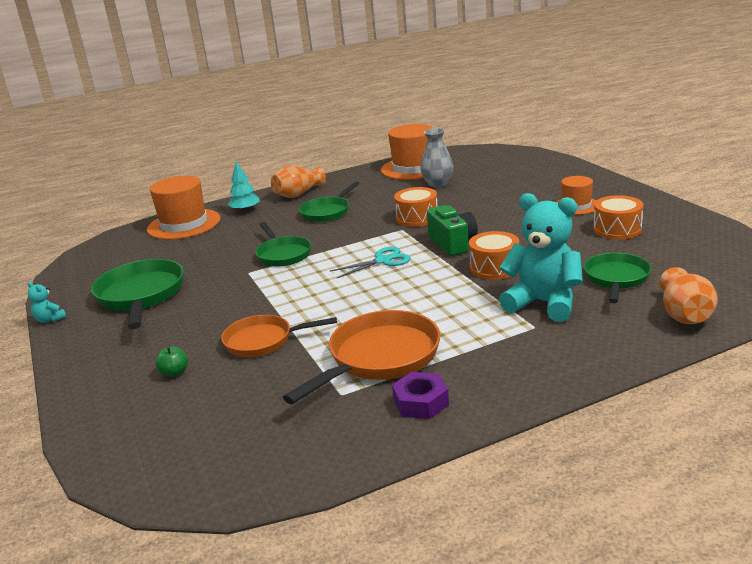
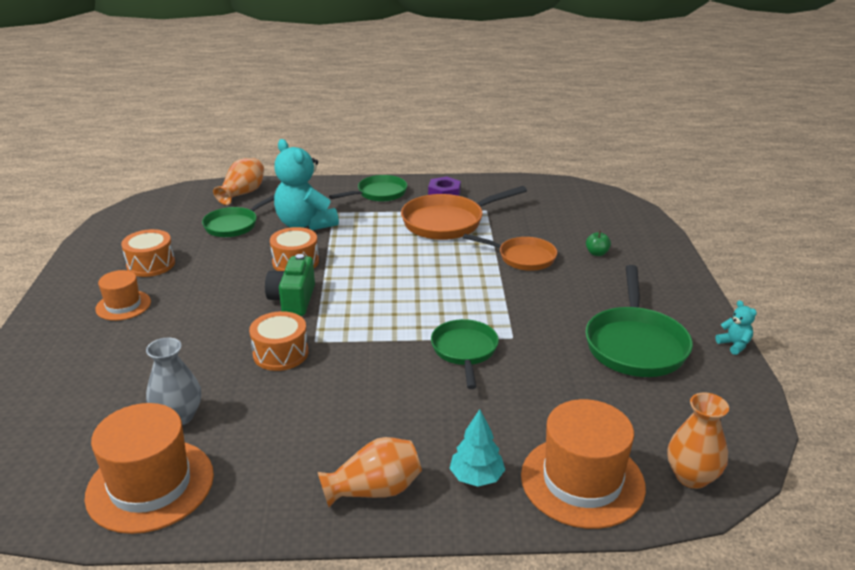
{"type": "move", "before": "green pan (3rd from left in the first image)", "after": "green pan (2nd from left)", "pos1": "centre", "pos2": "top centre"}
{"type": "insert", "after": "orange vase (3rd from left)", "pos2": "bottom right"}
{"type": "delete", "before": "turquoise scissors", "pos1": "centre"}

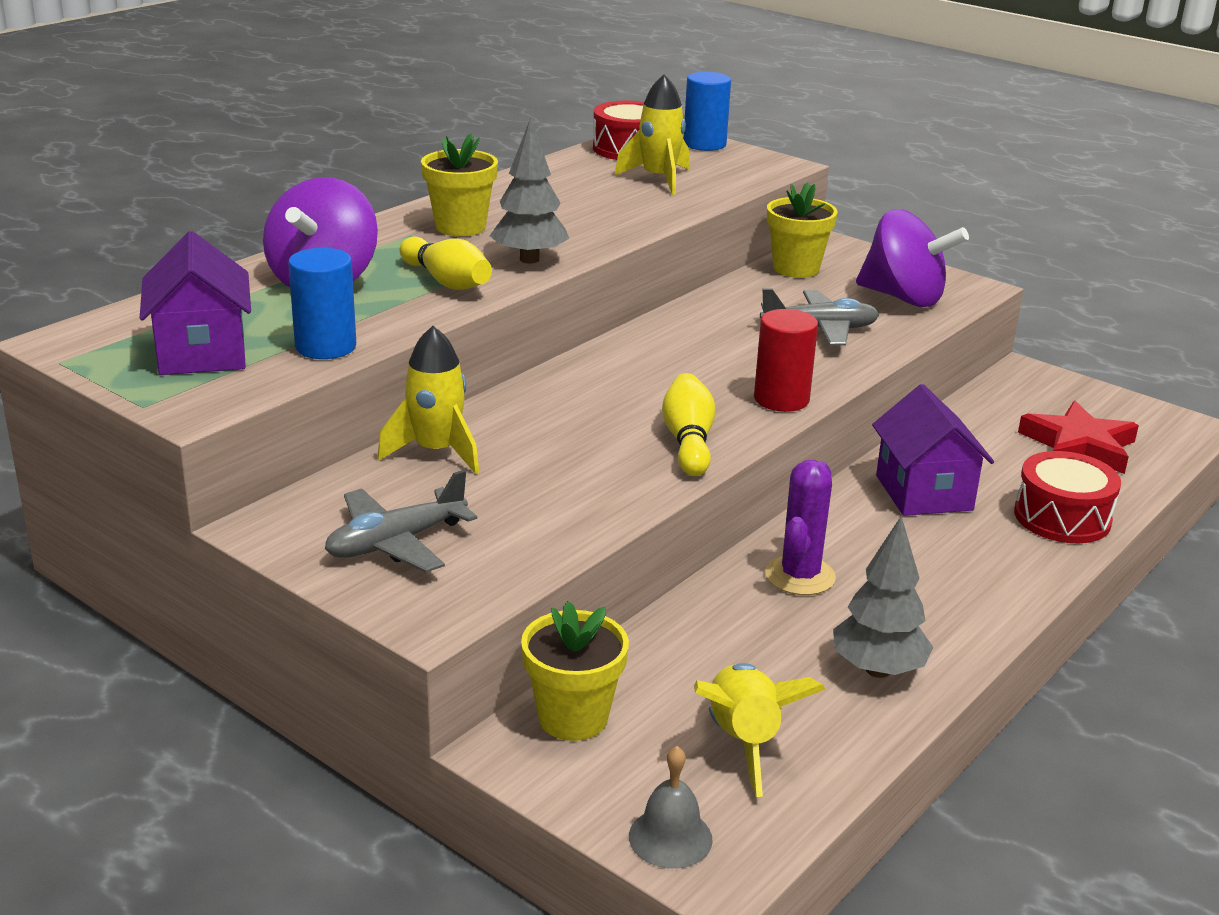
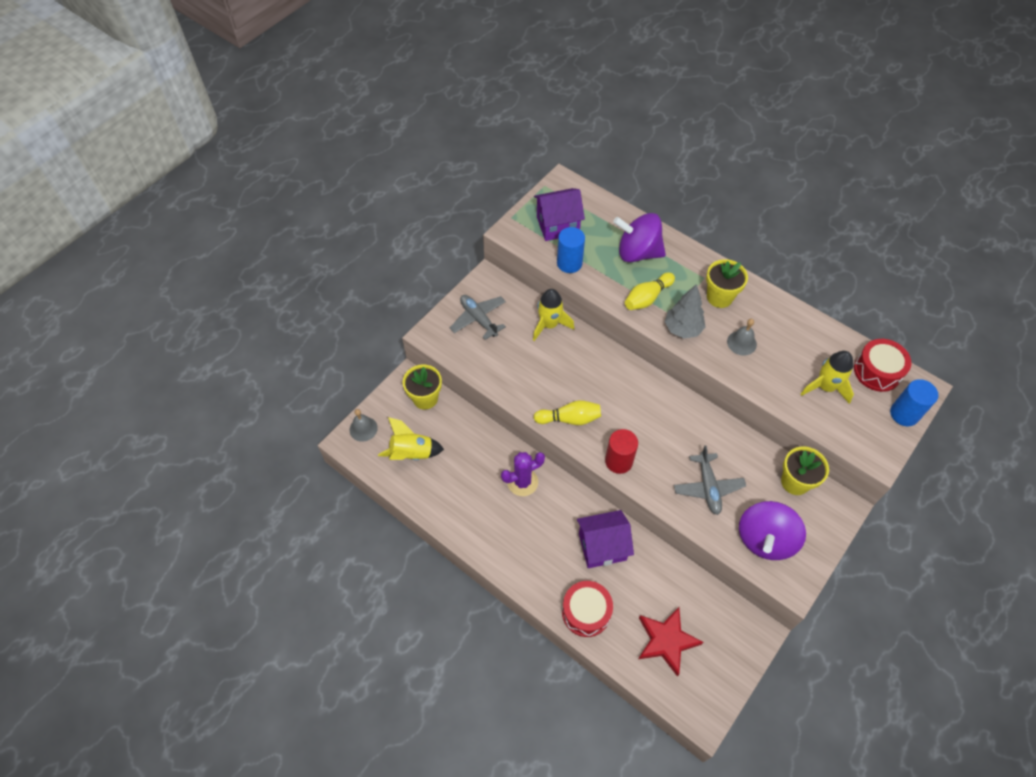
{"type": "rotate", "before": "purple cactus", "pos1": "centre", "pos2": "centre", "turn": -45}
{"type": "insert", "after": "grey bell (2nd from left)", "pos2": "middle right"}
{"type": "delete", "before": "grey tree (2nd from left)", "pos1": "middle right"}

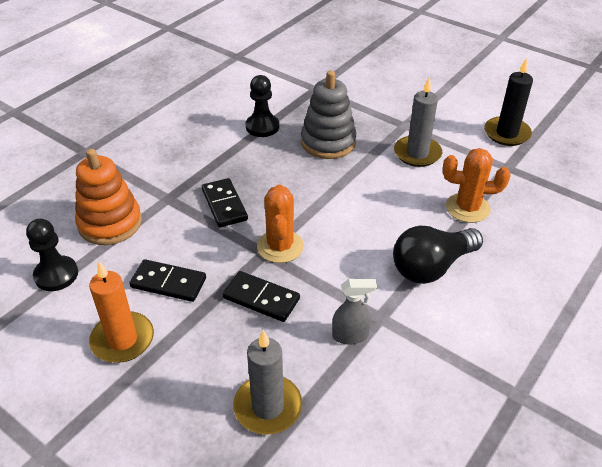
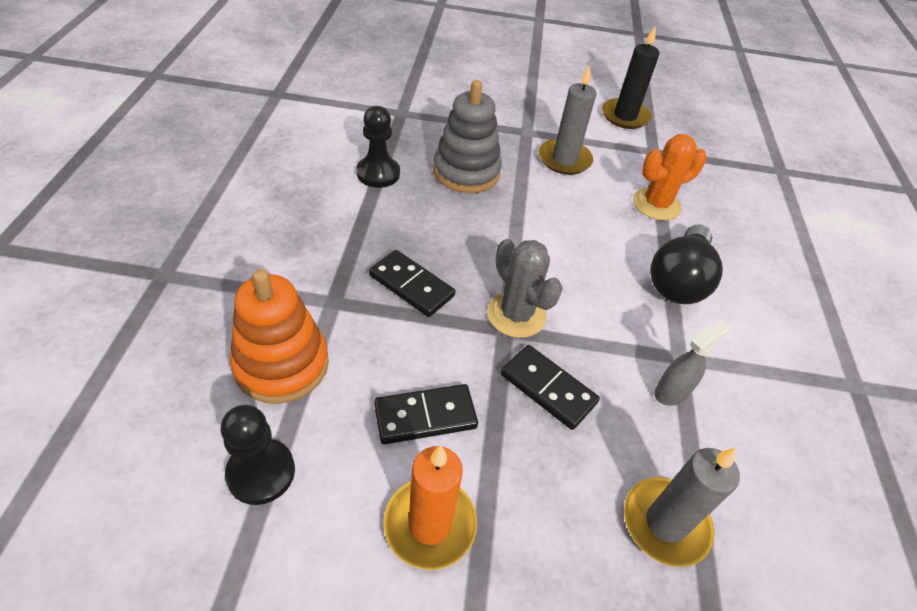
{"type": "recolor", "before": "orange cactus (1st from left)", "after": "grey cactus", "pos1": "centre", "pos2": "centre"}
{"type": "rotate", "before": "black domino (3rd from left)", "pos1": "centre", "pos2": "centre", "turn": 45}

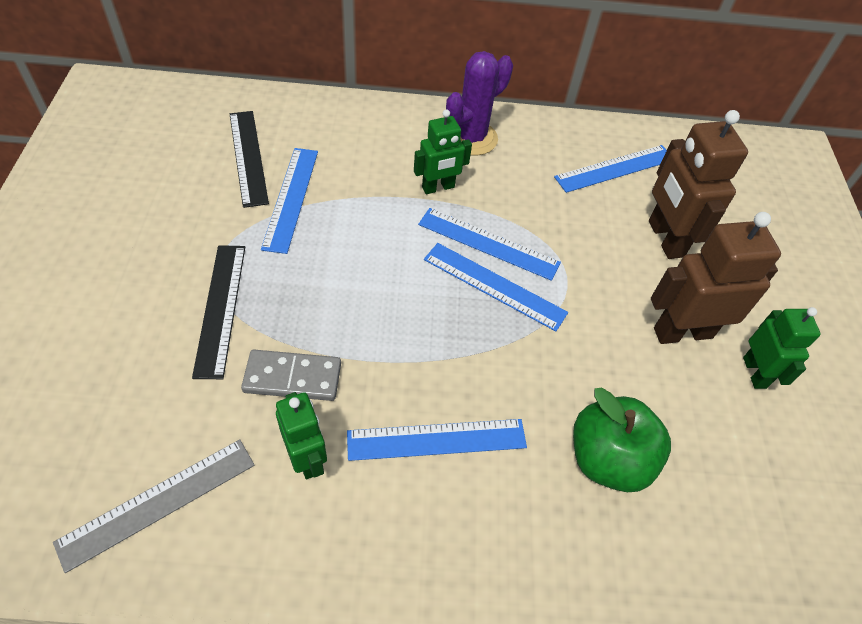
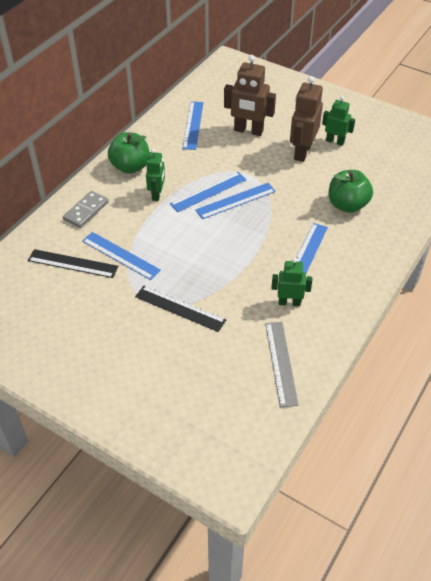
{"type": "move", "before": "grey domino", "pos1": "centre", "pos2": "middle left"}
{"type": "replace", "before": "purple cactus", "after": "green apple (1st from left)", "pos1": "top centre", "pos2": "top left"}

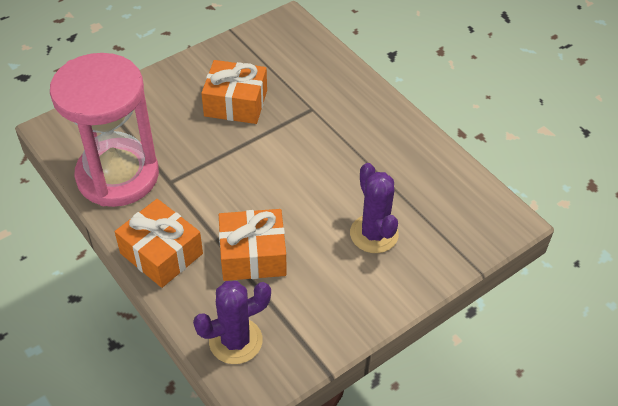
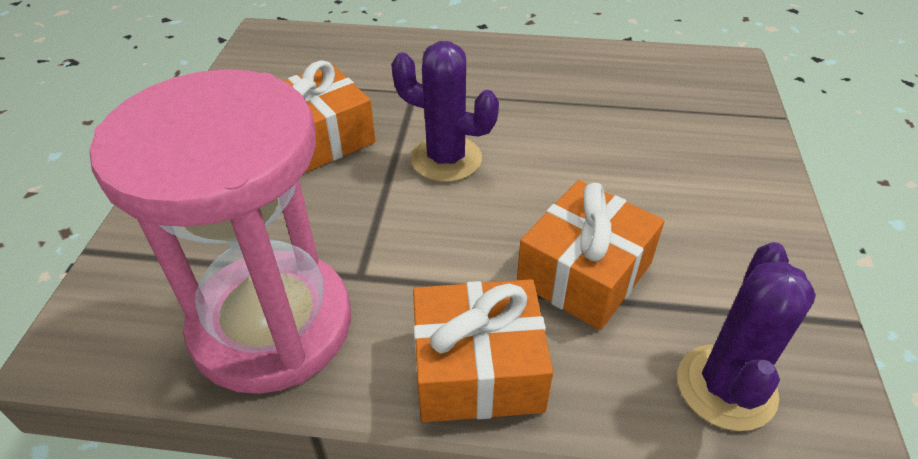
{"type": "move", "before": "purple cactus (2nd from left in the first image)", "after": "purple cactus (1st from left)", "pos1": "centre", "pos2": "top centre"}

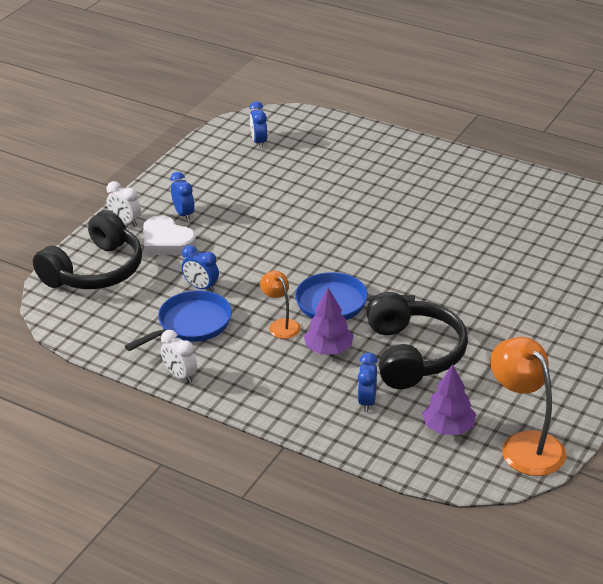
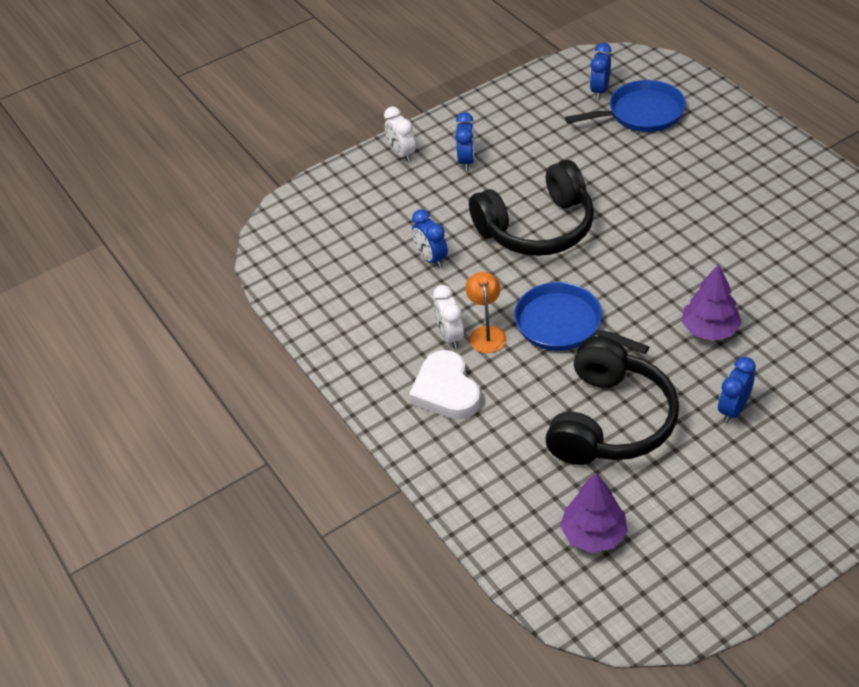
{"type": "move", "before": "white heart", "pos1": "middle left", "pos2": "centre"}
{"type": "move", "before": "white clock (2nd from left)", "pos1": "middle left", "pos2": "centre"}
{"type": "move", "before": "black headphones (1st from left)", "pos1": "middle left", "pos2": "top centre"}
{"type": "move", "before": "blue pan (1st from left in the first image)", "after": "blue pan (2nd from left)", "pos1": "middle left", "pos2": "top right"}
{"type": "move", "before": "purple tree (1st from left in the first image)", "after": "purple tree (2nd from left)", "pos1": "centre", "pos2": "middle right"}
{"type": "move", "before": "blue clock (4th from left)", "pos1": "centre", "pos2": "middle right"}
{"type": "delete", "before": "orange lamp (2nd from left)", "pos1": "bottom right"}

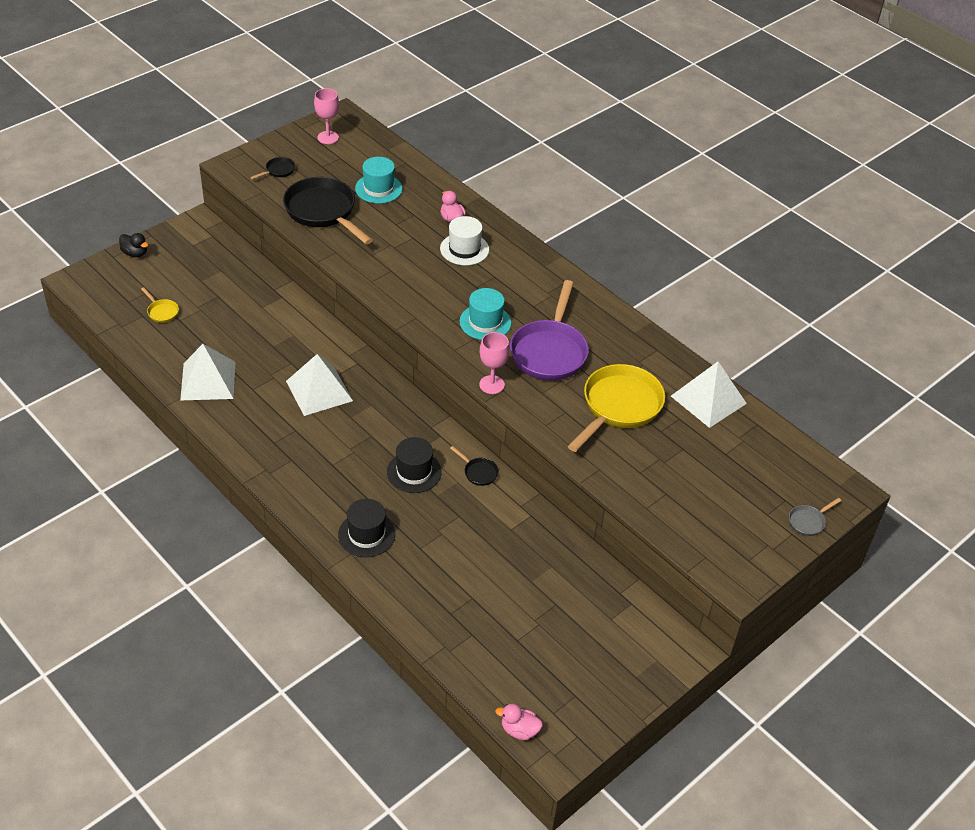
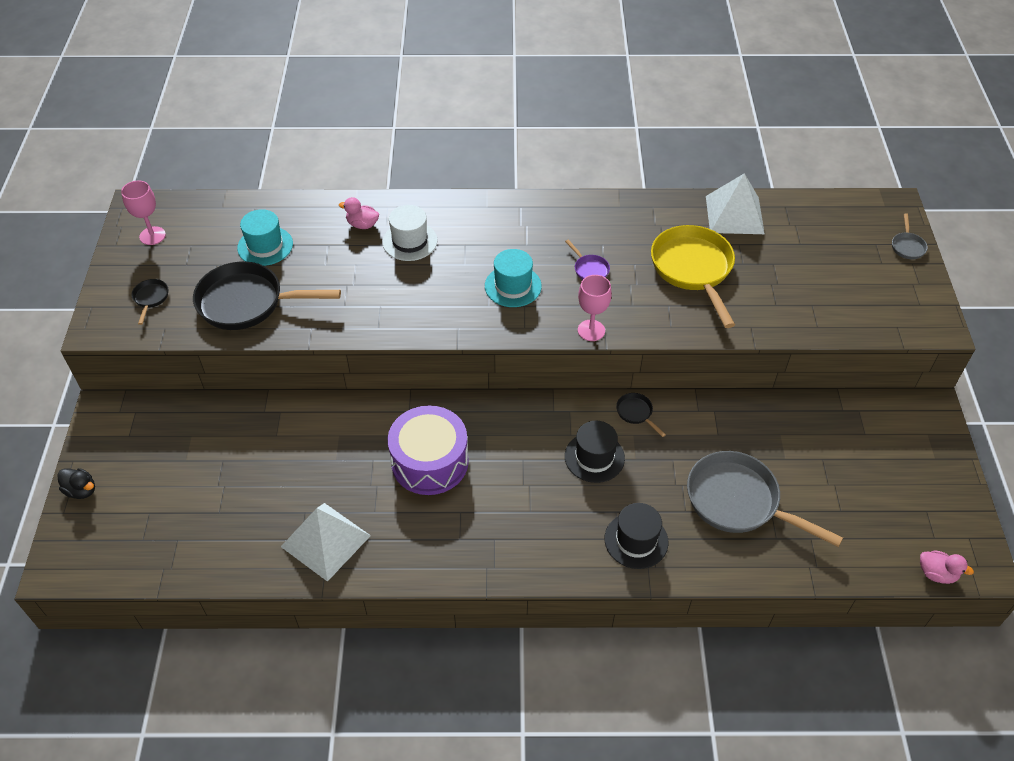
{"type": "rotate", "before": "black duck", "pos1": "top left", "pos2": "middle left", "turn": 45}
{"type": "replace", "before": "white pyramid (2nd from left)", "after": "purple drum", "pos1": "middle left", "pos2": "centre"}
{"type": "resize", "before": "purple pan", "pos1": "centre", "pos2": "centre", "scale": 0.42}
{"type": "rotate", "before": "black pan (3rd from left)", "pos1": "centre", "pos2": "centre", "turn": -120}
{"type": "insert", "after": "grey pan (1st from left)", "pos2": "middle right"}
{"type": "rotate", "before": "pink duck (2nd from left)", "pos1": "bottom centre", "pos2": "bottom right", "turn": -120}
{"type": "delete", "before": "yellow pan (1st from left)", "pos1": "middle left"}

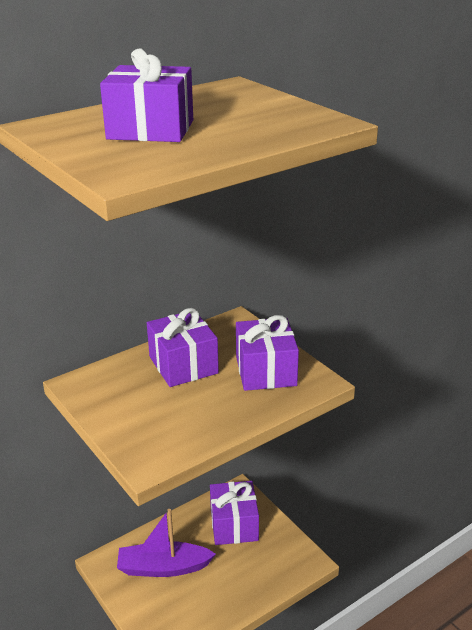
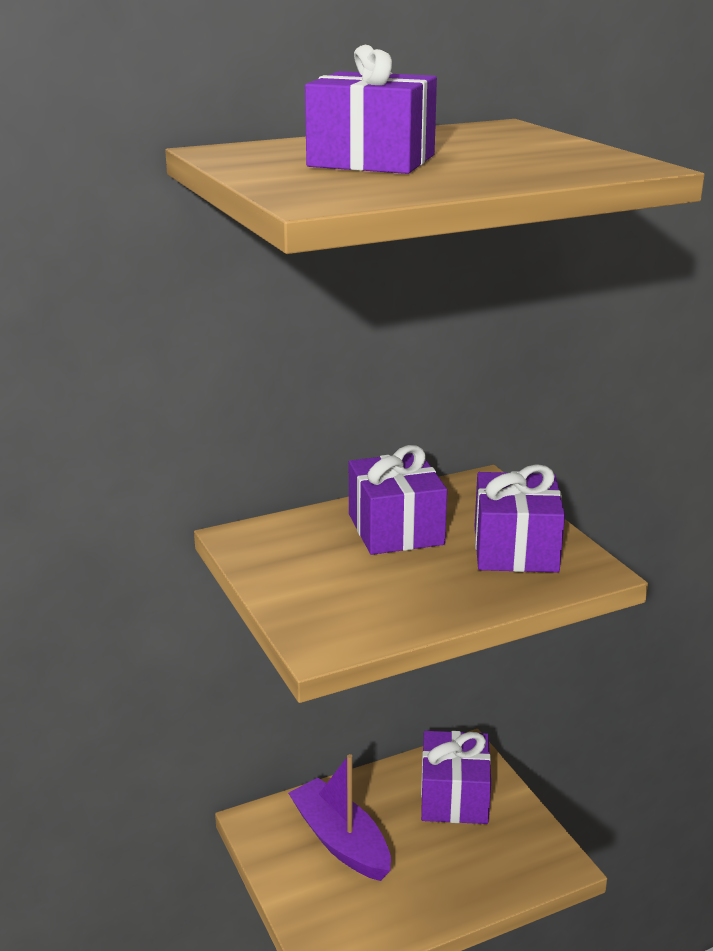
{"type": "rotate", "before": "purple boat", "pos1": "bottom centre", "pos2": "bottom centre", "turn": 45}

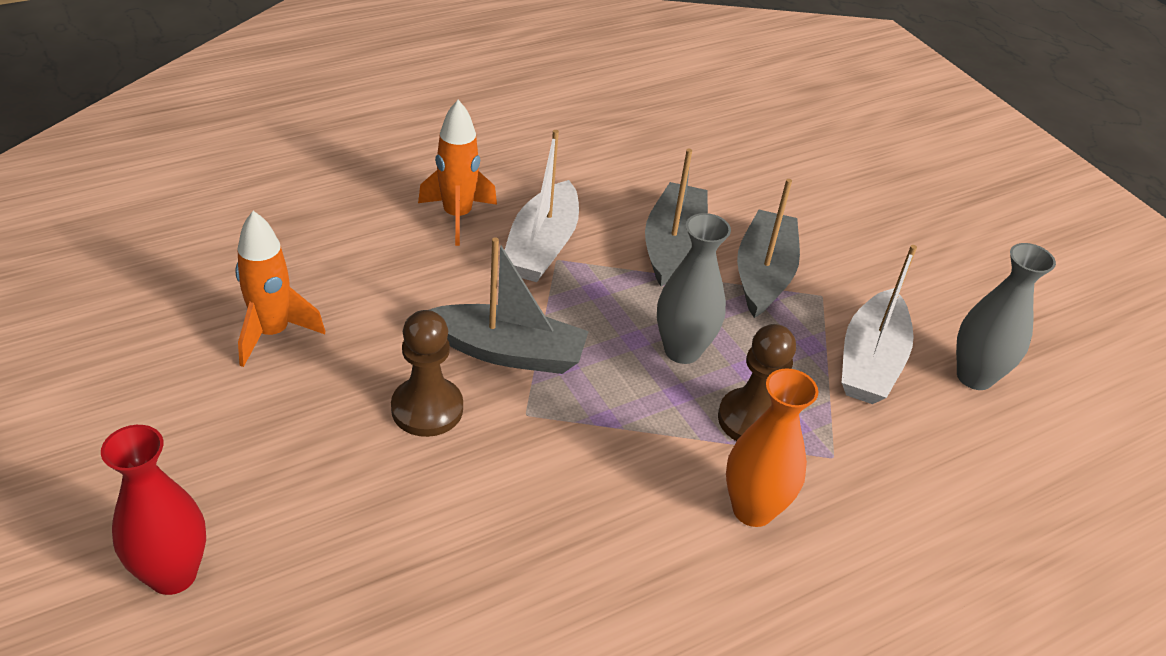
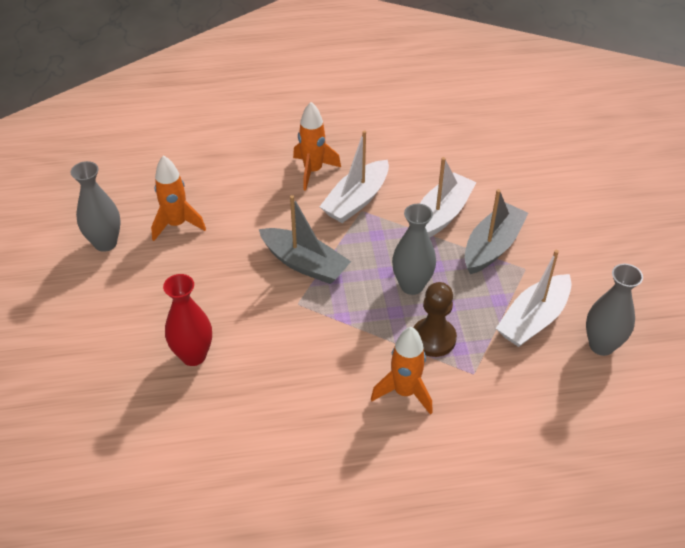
{"type": "insert", "after": "grey vase (1st from left)", "pos2": "middle left"}
{"type": "move", "before": "red vase", "pos1": "bottom left", "pos2": "middle left"}
{"type": "replace", "before": "orange vase", "after": "orange rocket (3rd from left)", "pos1": "bottom centre", "pos2": "bottom centre"}
{"type": "recolor", "before": "grey boat (2nd from left)", "after": "white boat (2nd from left)", "pos1": "top centre", "pos2": "centre"}
{"type": "delete", "before": "brown pawn (1st from left)", "pos1": "centre"}

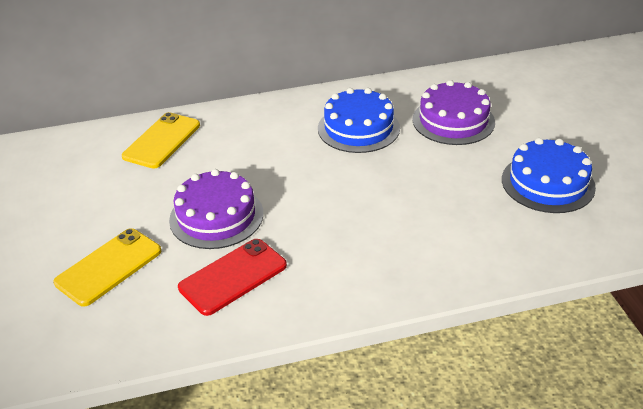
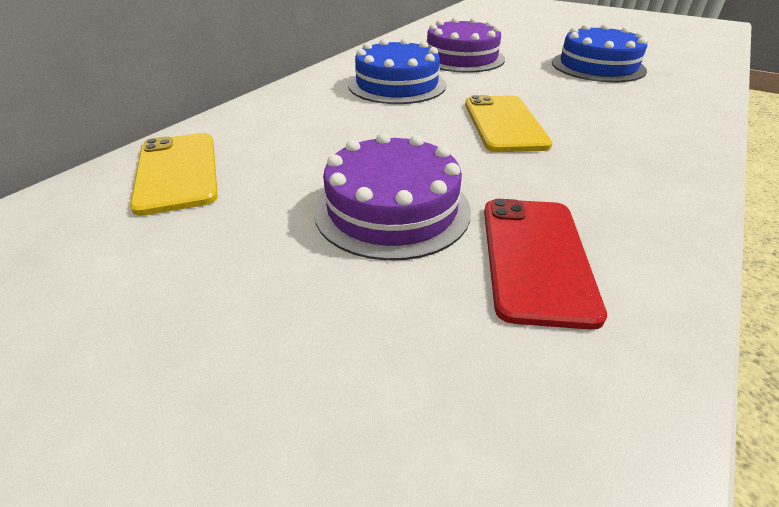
{"type": "move", "before": "yellow phone (1st from left in the first image)", "after": "yellow phone (2nd from left)", "pos1": "middle left", "pos2": "top centre"}

